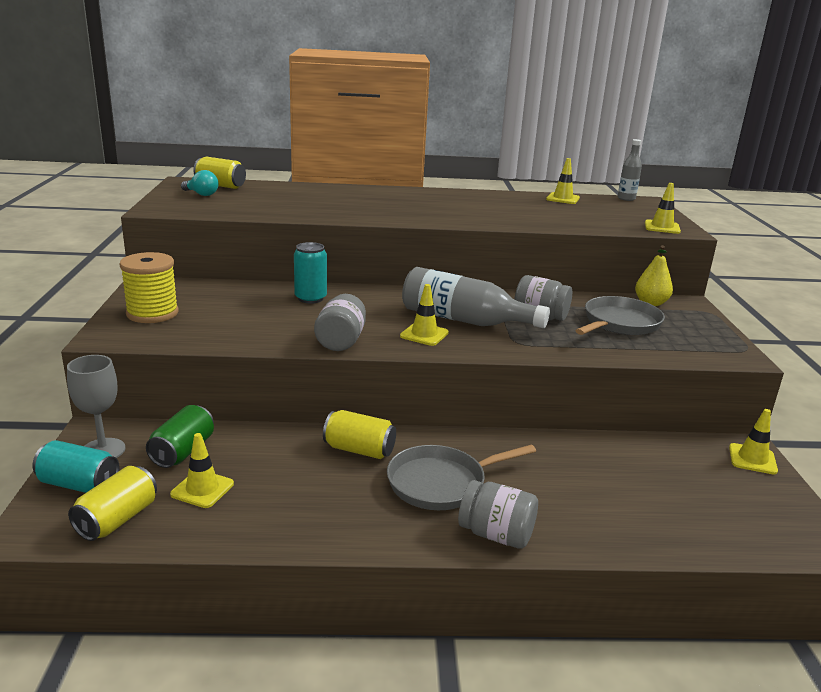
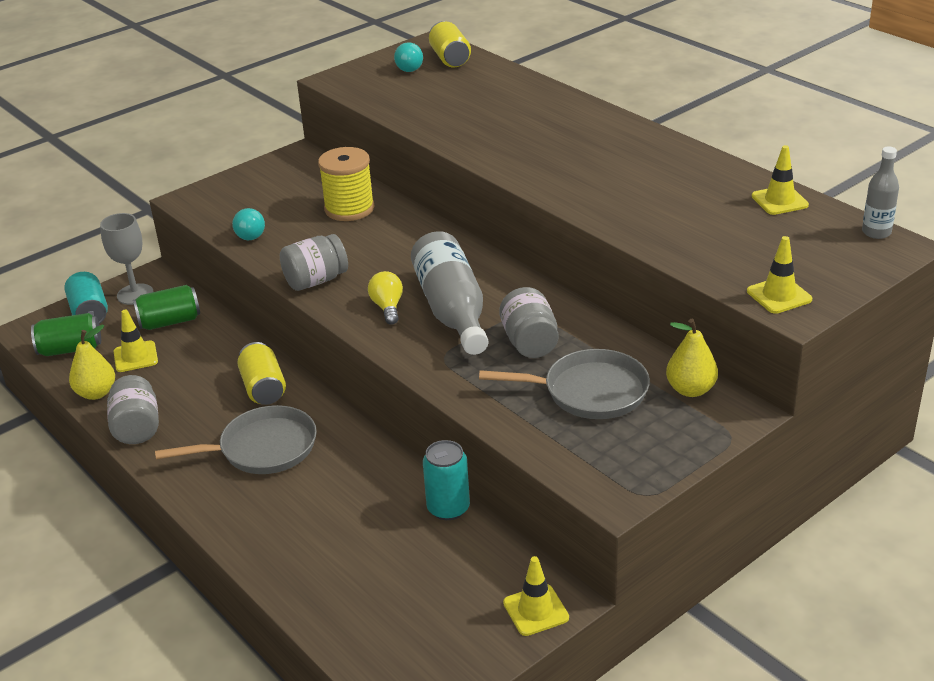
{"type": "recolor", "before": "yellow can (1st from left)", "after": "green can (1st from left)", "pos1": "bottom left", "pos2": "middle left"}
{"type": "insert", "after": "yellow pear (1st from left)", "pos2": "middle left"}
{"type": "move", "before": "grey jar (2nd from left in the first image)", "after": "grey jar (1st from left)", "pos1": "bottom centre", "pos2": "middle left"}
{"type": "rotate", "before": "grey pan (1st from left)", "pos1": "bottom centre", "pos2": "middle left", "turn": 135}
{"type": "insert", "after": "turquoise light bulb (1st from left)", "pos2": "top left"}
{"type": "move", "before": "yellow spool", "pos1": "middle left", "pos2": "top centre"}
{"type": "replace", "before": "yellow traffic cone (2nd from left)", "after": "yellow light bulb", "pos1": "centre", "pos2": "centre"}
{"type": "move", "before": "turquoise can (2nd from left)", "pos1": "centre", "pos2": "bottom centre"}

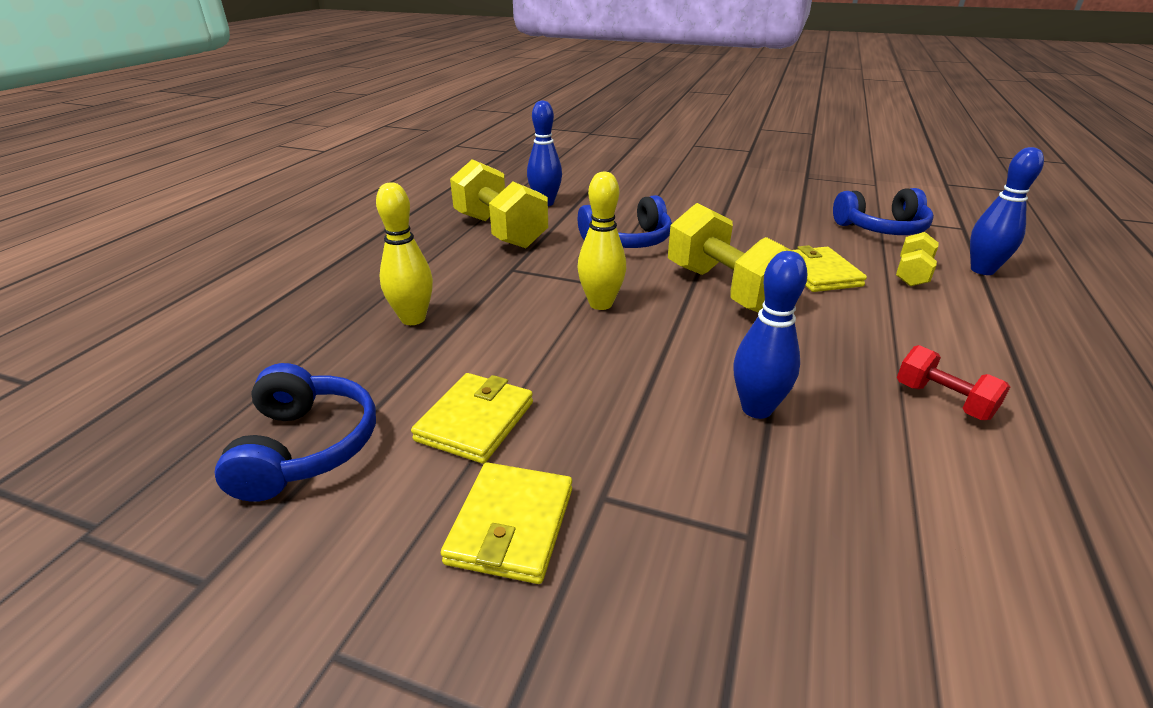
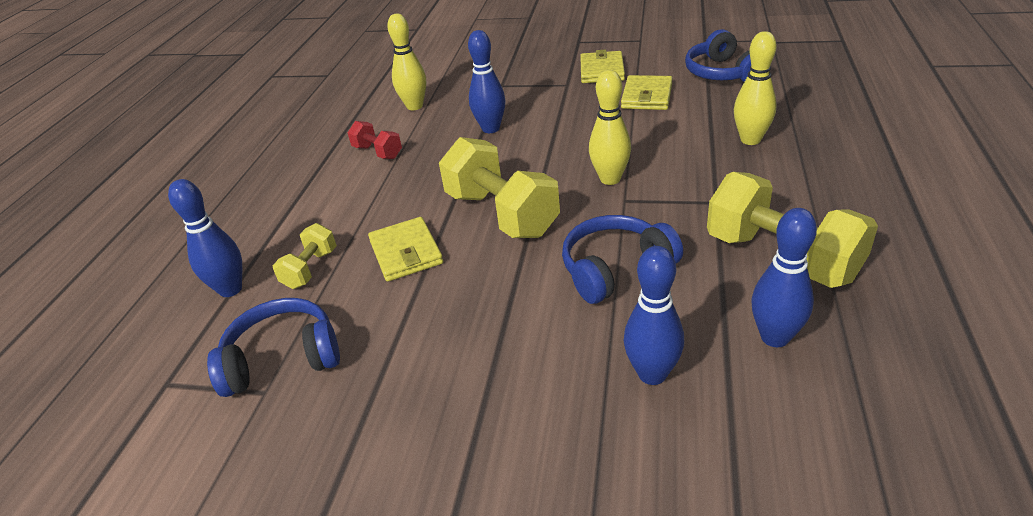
{"type": "insert", "after": "yellow bowling pin (1st from left)", "pos2": "top centre"}
{"type": "insert", "after": "blue bowling pin (3rd from left)", "pos2": "centre"}

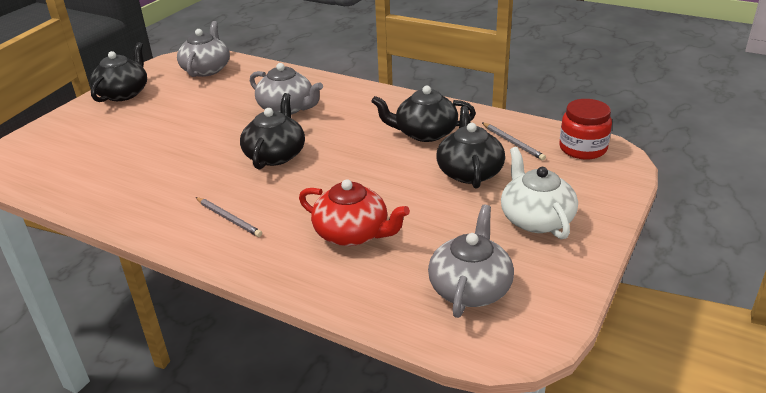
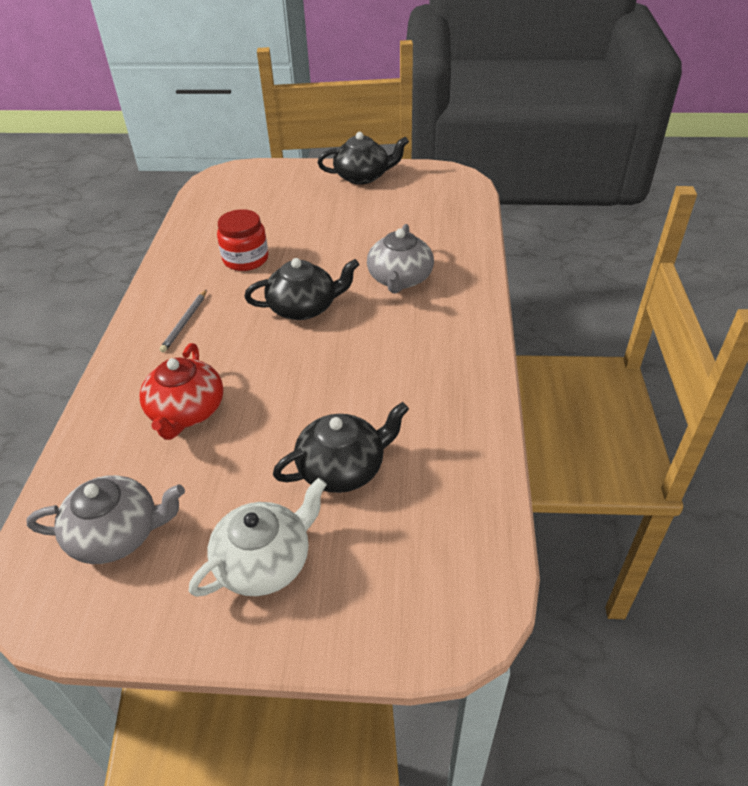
{"type": "move", "before": "red jar", "pos1": "top right", "pos2": "top left"}
{"type": "delete", "before": "grey teapot (1st from left)", "pos1": "top left"}
{"type": "delete", "before": "black teapot (3rd from left)", "pos1": "top centre"}
{"type": "delete", "before": "grey pencil (2nd from left)", "pos1": "middle right"}

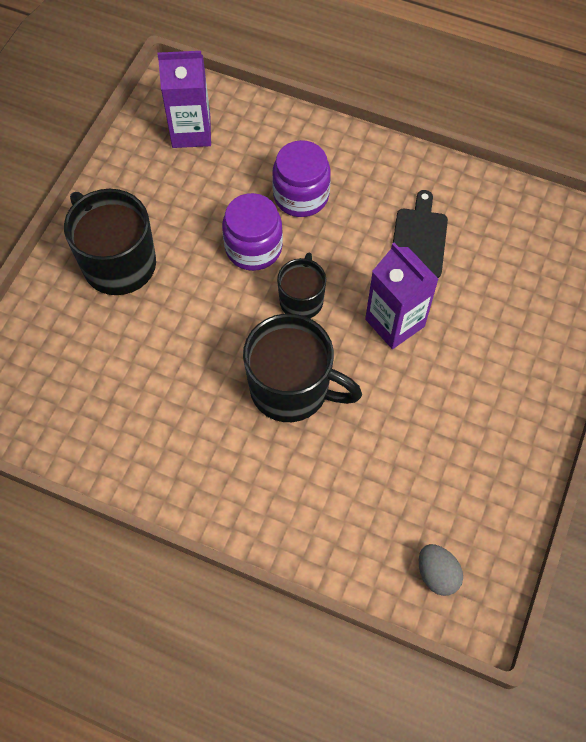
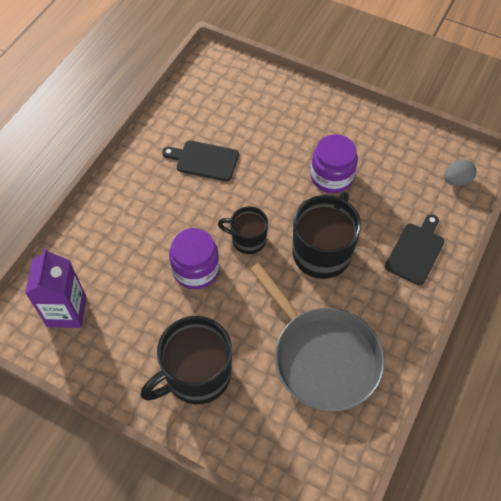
{"type": "insert", "after": "grey pan", "pos2": "bottom centre"}
{"type": "move", "before": "purple jar (2nd from left)", "pos1": "top centre", "pos2": "top right"}
{"type": "insert", "after": "black cutting board (2nd from left)", "pos2": "middle right"}
{"type": "delete", "before": "purple carton (2nd from left)", "pos1": "middle right"}

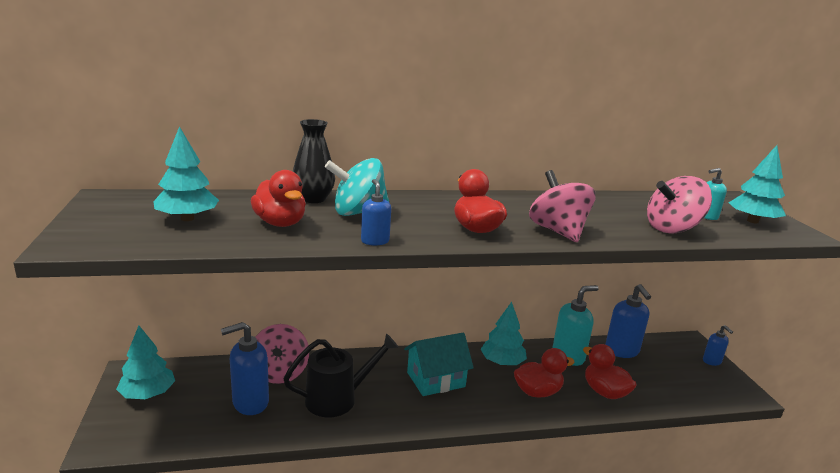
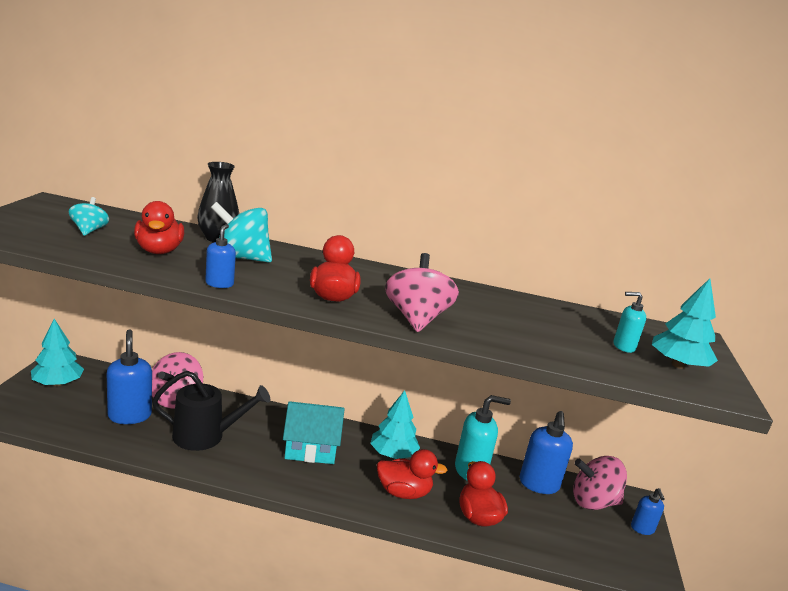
{"type": "replace", "before": "turquoise tree (2nd from left)", "after": "turquoise spinning top (1st from left)", "pos1": "middle left", "pos2": "middle left"}
{"type": "rotate", "before": "blue soap dispenser (1st from left)", "pos1": "bottom left", "pos2": "middle left", "turn": 75}
{"type": "move", "before": "pink spinning top (3rd from left)", "pos1": "middle right", "pos2": "bottom right"}

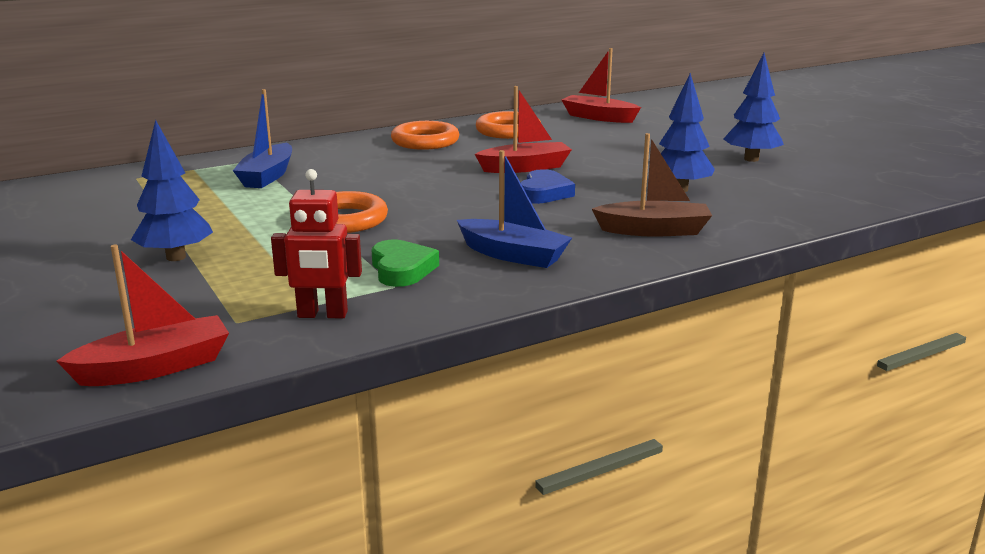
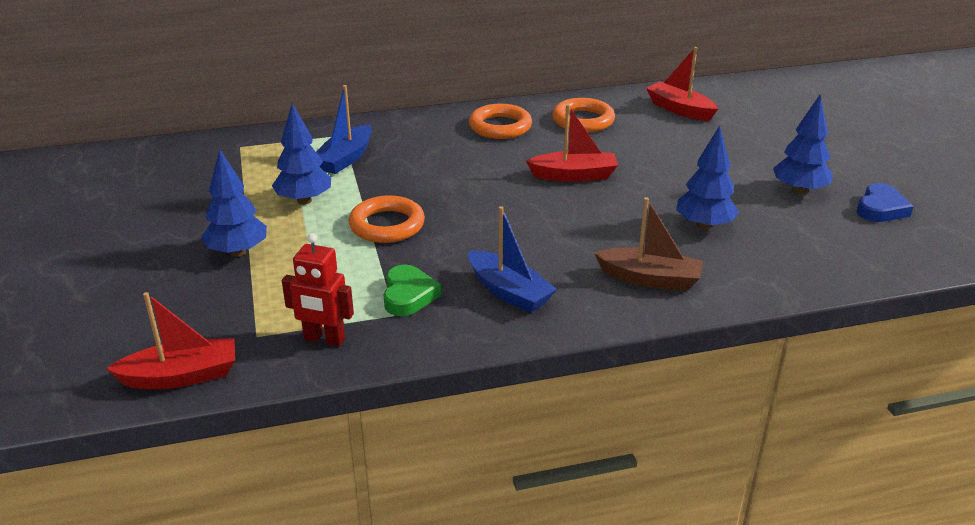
{"type": "insert", "after": "blue tree (2nd from left)", "pos2": "top left"}
{"type": "move", "before": "blue heart", "pos1": "centre", "pos2": "middle right"}

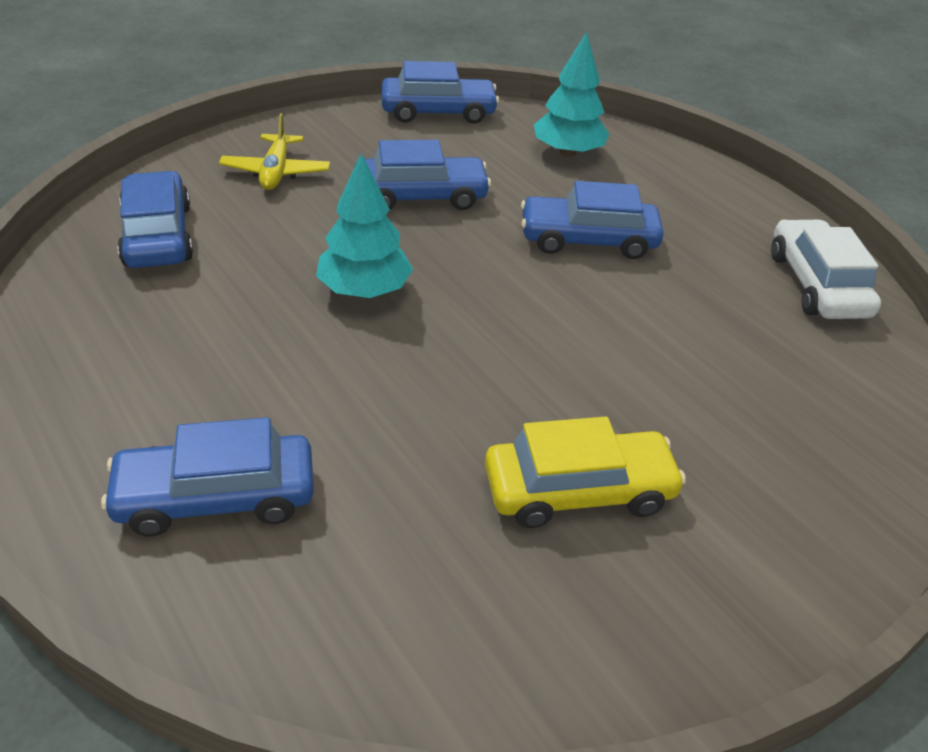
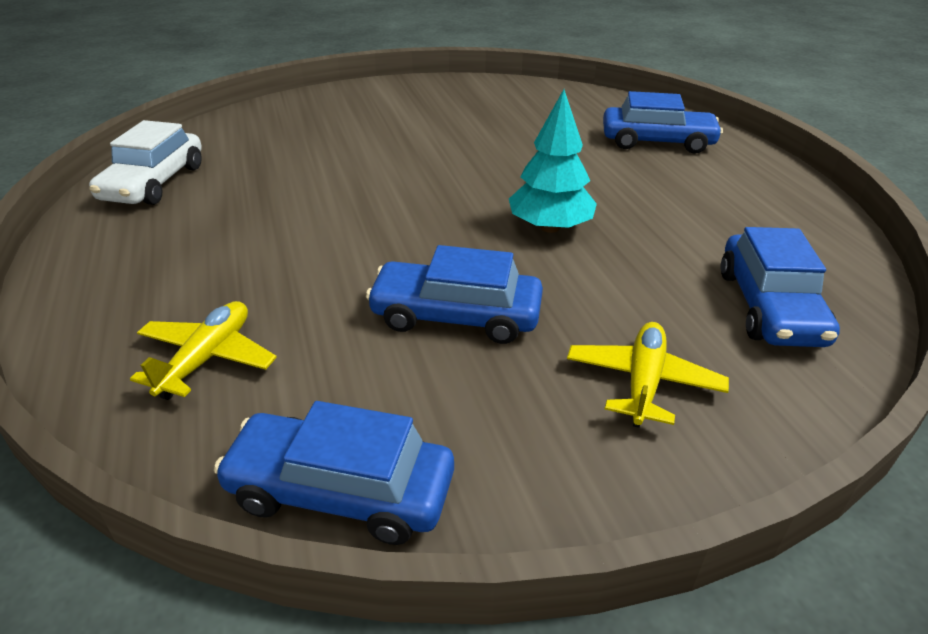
{"type": "replace", "before": "turquoise tree (2nd from left)", "after": "yellow plane (1st from left)", "pos1": "top centre", "pos2": "middle left"}
{"type": "delete", "before": "yellow car", "pos1": "centre"}
{"type": "delete", "before": "blue car (5th from left)", "pos1": "top centre"}

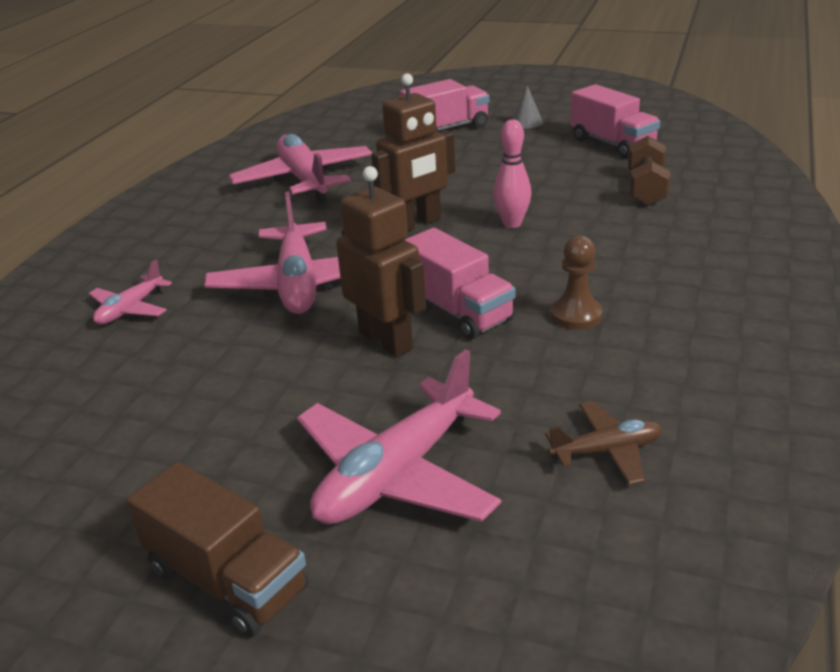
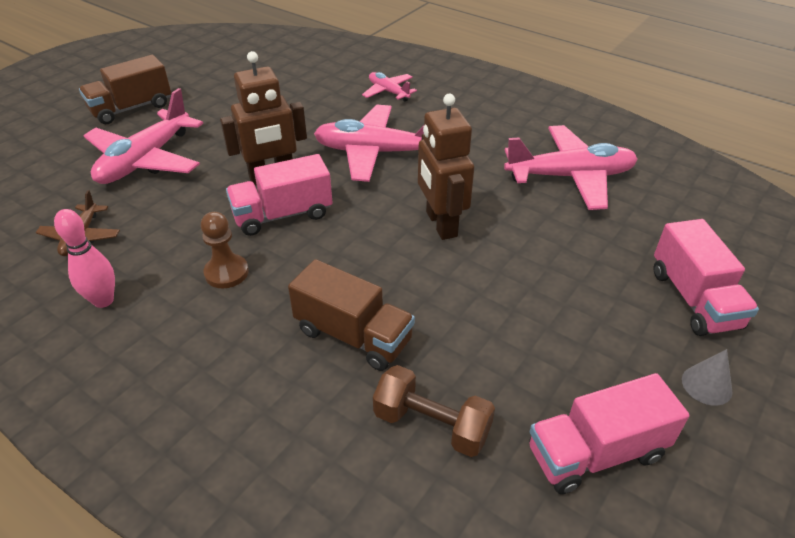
{"type": "move", "before": "pink bowling pin", "pos1": "top centre", "pos2": "middle left"}
{"type": "rotate", "before": "pink plane (4th from left in the first image)", "pos1": "centre", "pos2": "top left", "turn": -120}
{"type": "insert", "after": "brown truck (2nd from left)", "pos2": "centre"}

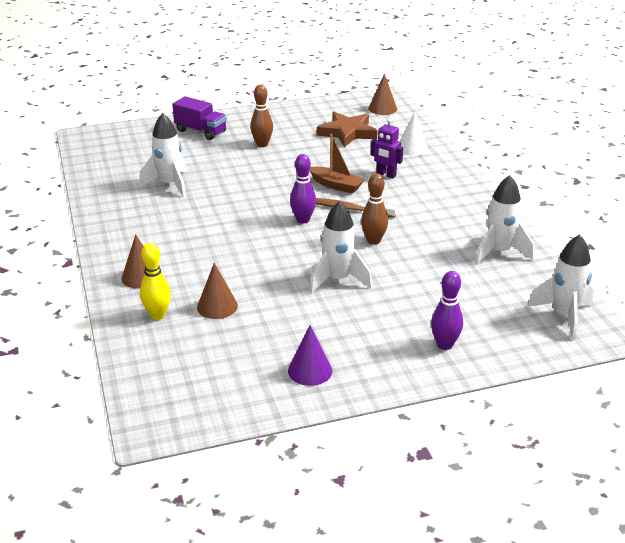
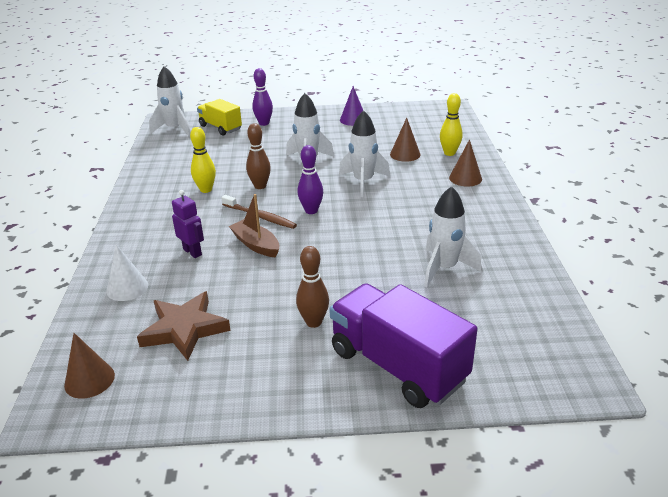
{"type": "insert", "after": "yellow bowling pin (1st from left)", "pos2": "top left"}
{"type": "insert", "after": "yellow truck", "pos2": "top left"}
{"type": "resize", "before": "purple truck", "pos1": "top left", "pos2": "bottom centre", "scale": 1.69}
{"type": "move", "before": "white rocket (3rd from left)", "pos1": "middle right", "pos2": "top centre"}

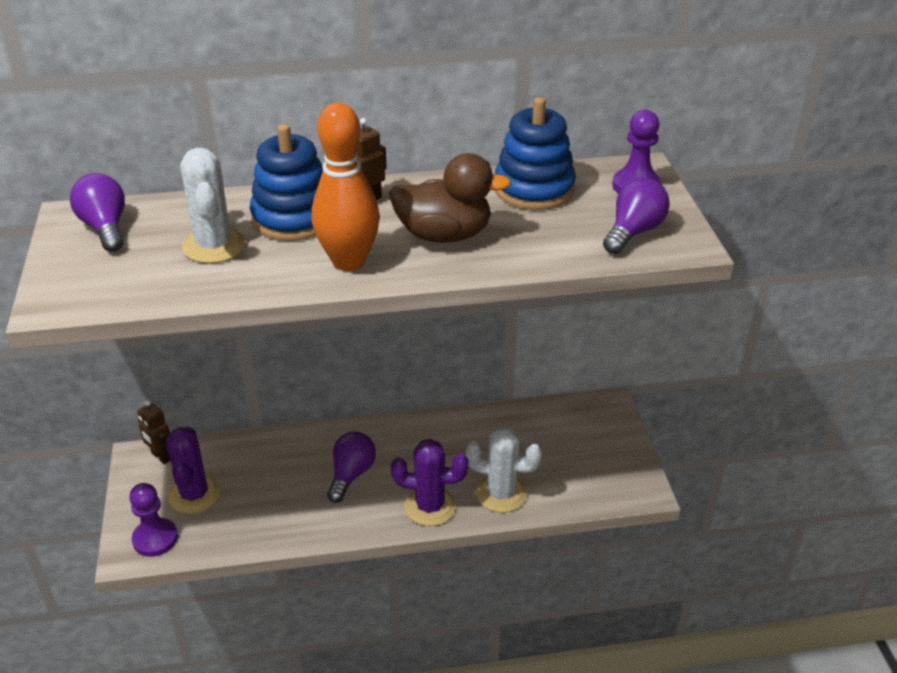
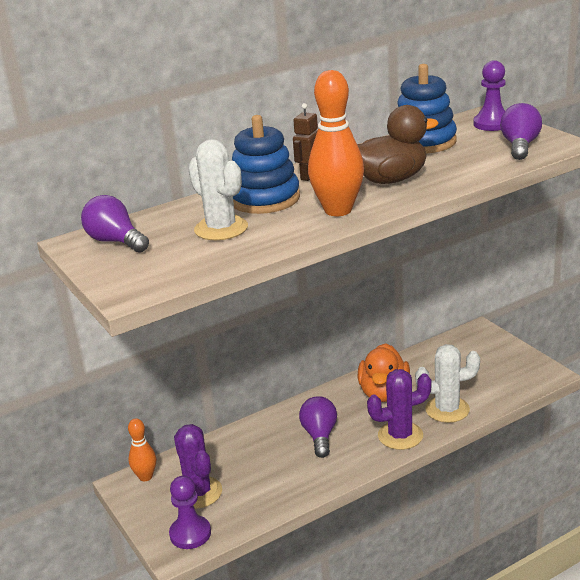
{"type": "replace", "before": "brown robot (1st from left)", "after": "orange bowling pin (1st from left)", "pos1": "middle left", "pos2": "bottom left"}
{"type": "insert", "after": "orange duck", "pos2": "centre"}

